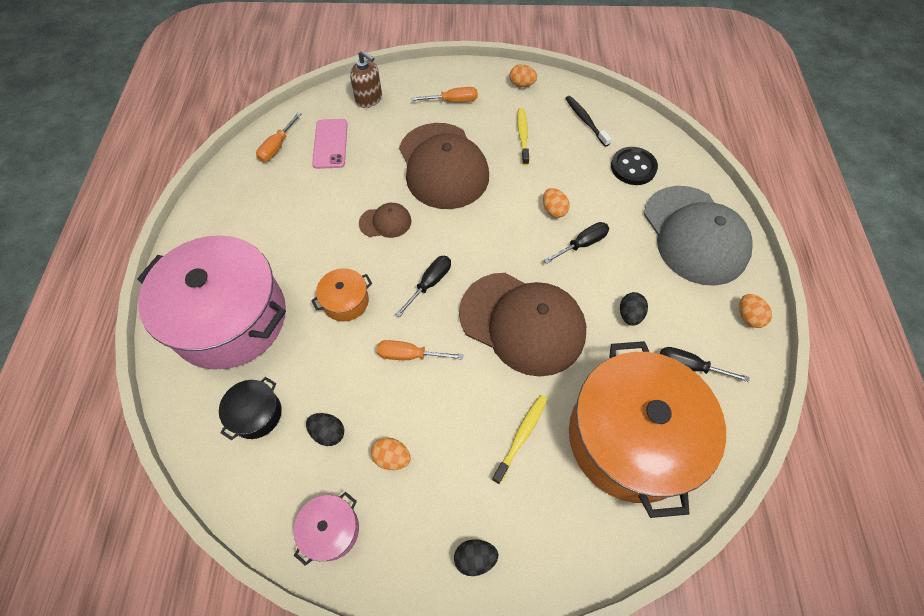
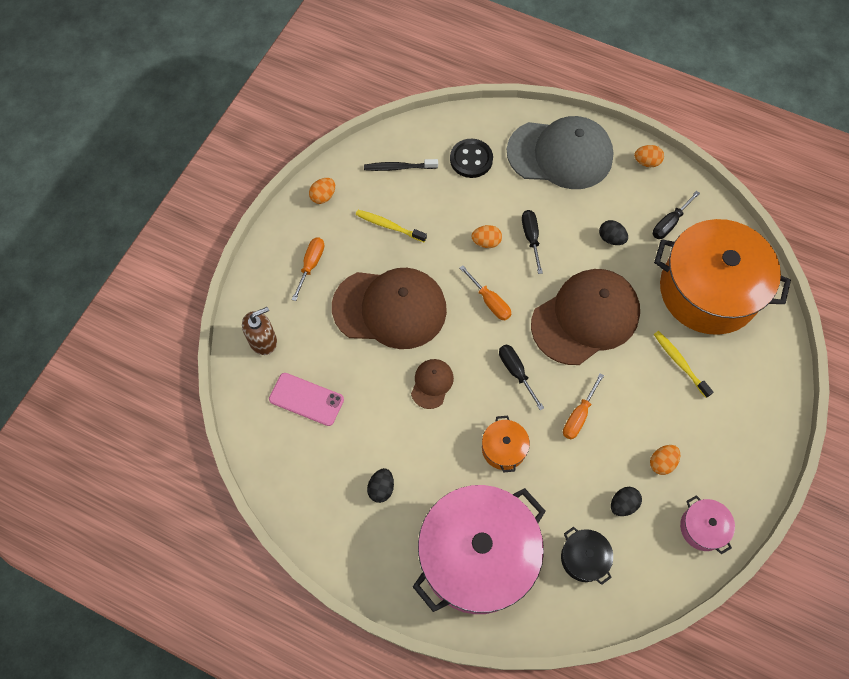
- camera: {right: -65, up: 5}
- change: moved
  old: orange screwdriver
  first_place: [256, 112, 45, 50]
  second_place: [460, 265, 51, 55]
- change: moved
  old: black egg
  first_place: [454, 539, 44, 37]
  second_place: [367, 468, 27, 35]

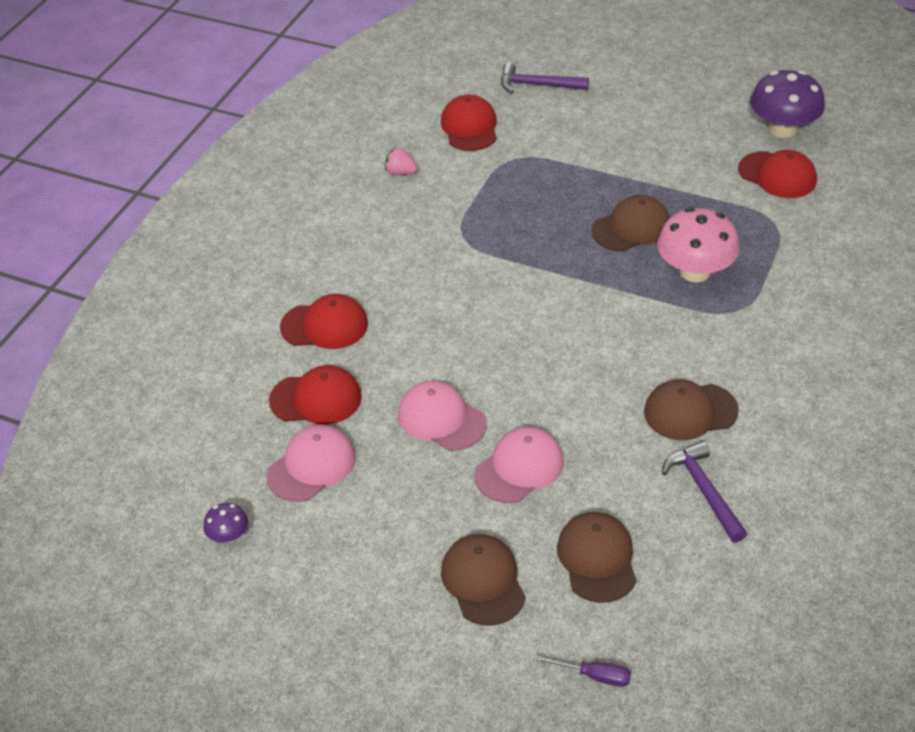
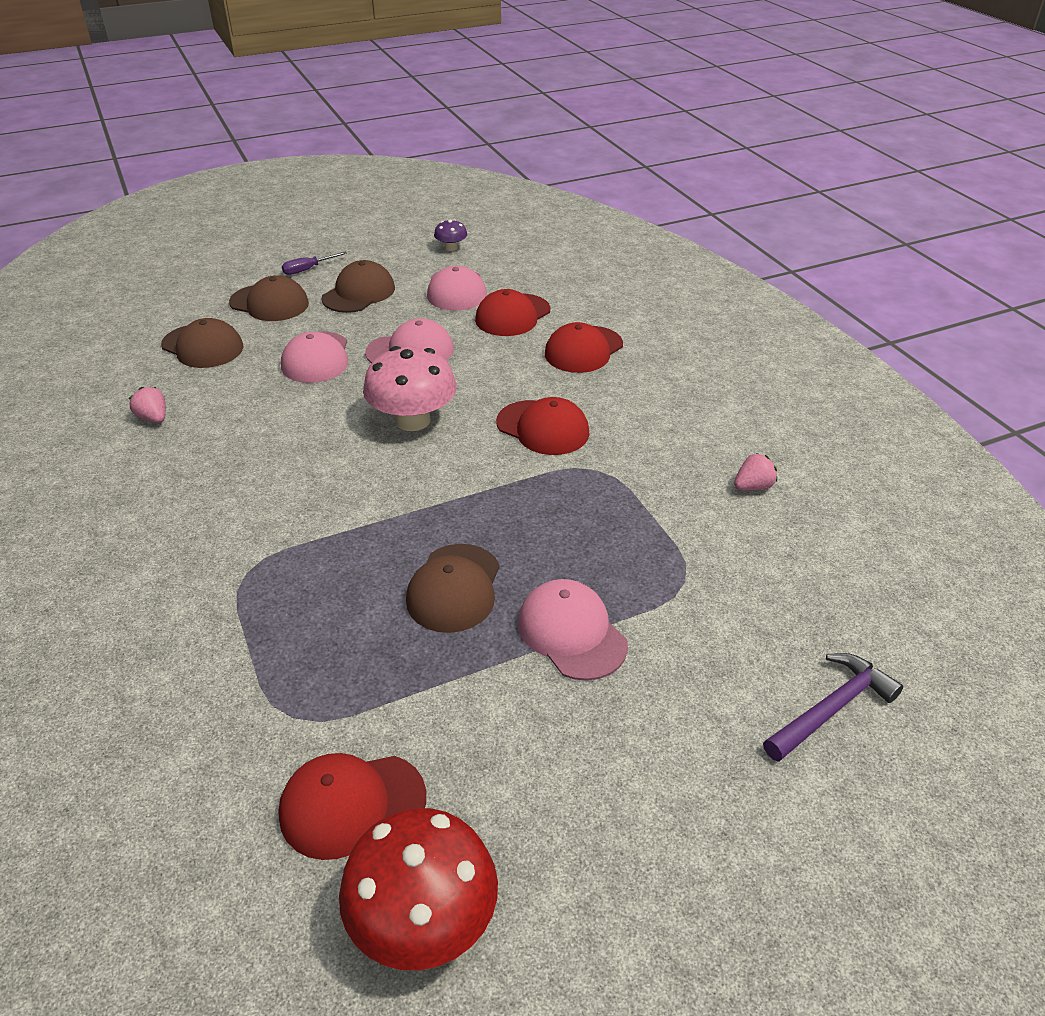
- camera: {right: 130, up: -5}
- change: added
  new: pink cap
  second_place: [518, 579, 110, 102]
- change: moved
  old: red cap
  first_place: [441, 95, 56, 56]
  second_place: [496, 397, 94, 58]
- change: moved
  old: purple screwdriver
  first_place: [535, 655, 96, 32]
  second_place: [282, 251, 65, 24]
- change: moved
  old: brown cap
  first_place: [644, 379, 95, 61]
  second_place: [321, 260, 74, 53]
- change: moved
  old: pink mushroom
  first_place: [657, 208, 83, 74]
  second_place: [363, 346, 94, 85]
- change: replaced
  old: purple hammer
  new: pink strawberry
  first_place: [662, 441, 85, 102]
  second_place: [129, 387, 37, 36]
- change: recoloured
  old: purple mushroom
  new: red mushroom
  first_place: [750, 70, 75, 68]
  second_place: [339, 808, 159, 162]

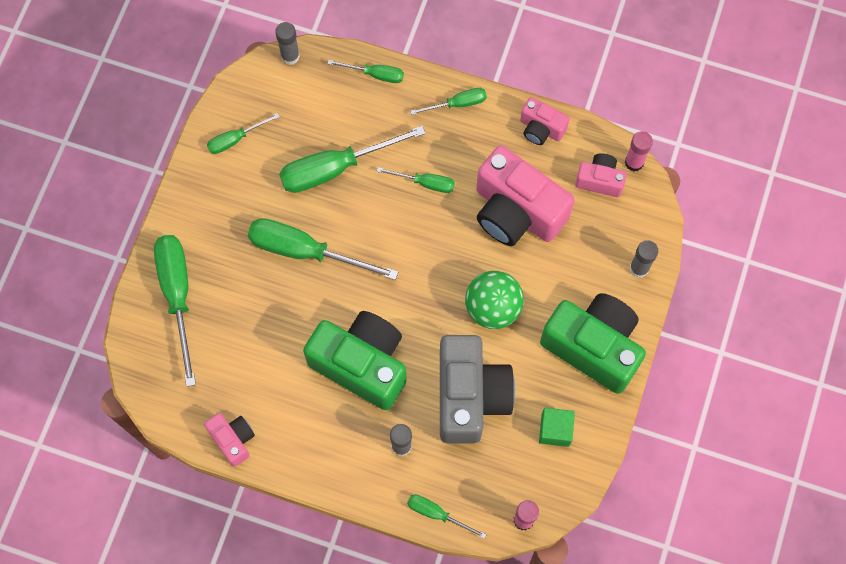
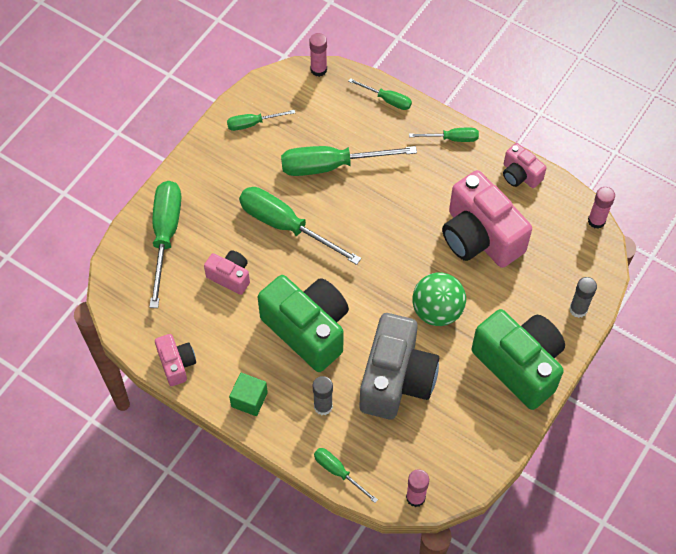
- camera: {right: 15, up: -10}
- change: removed
  old: green screwdriver
  first_place: [376, 167, 79, 26]
- change: moved
  old: green cube
  first_place: [539, 408, 36, 39]
  second_place: [229, 373, 39, 43]
- change: moved
  old: pink camera
  first_place: [575, 153, 52, 44]
  second_place: [204, 251, 46, 44]
- change: recoloured
  old: grey glue stick
  new: pink glue stick
  first_place: [275, 22, 25, 43]
  second_place: [309, 33, 18, 44]

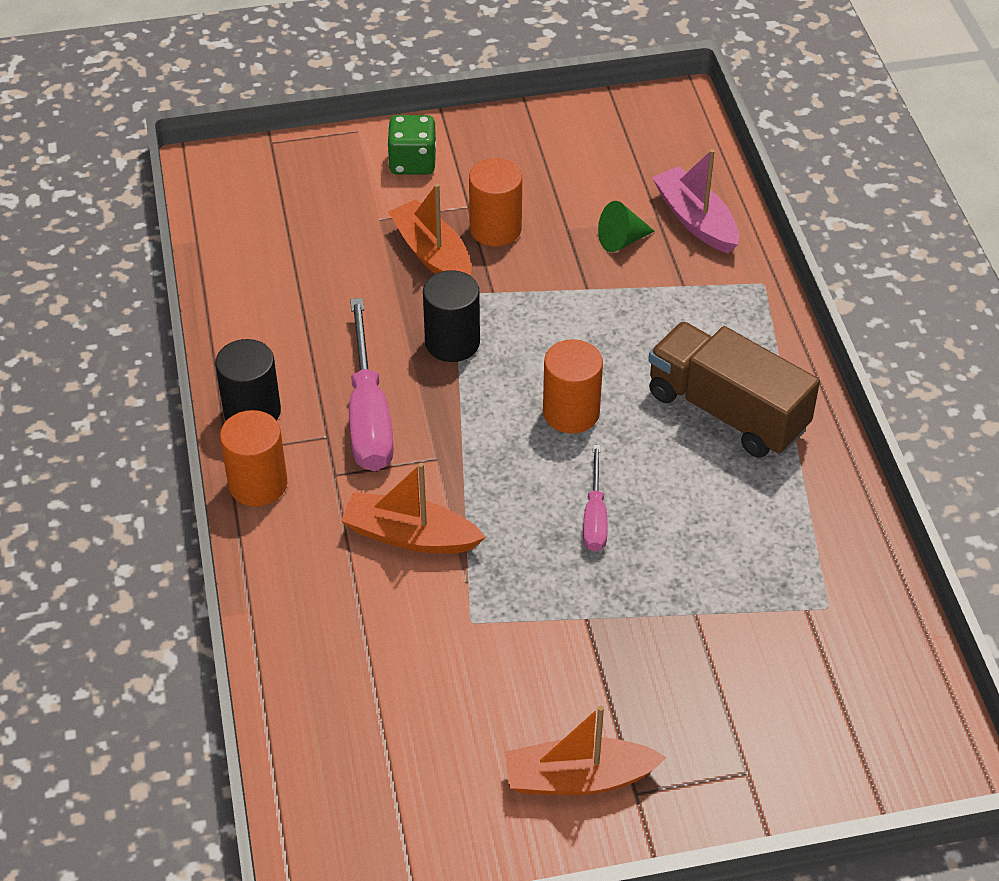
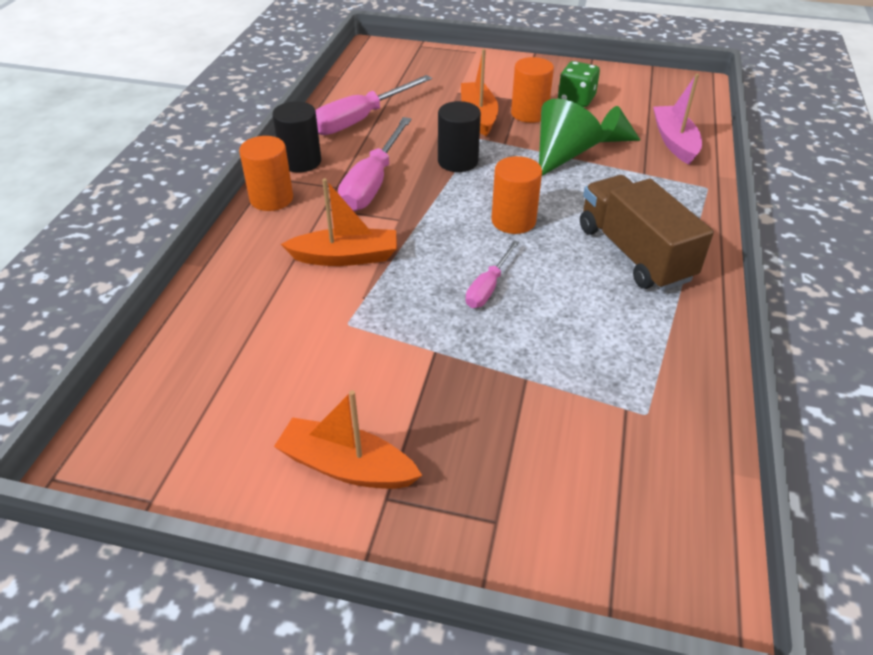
- camera: {right: 25, up: -5}
- change: added
  new: pink screwdriver
  second_place: [315, 75, 117, 60]
- change: added
  new: green cone
  second_place: [539, 99, 64, 77]
- change: moved
  old: green dice
  first_place: [387, 115, 49, 60]
  second_place: [558, 61, 42, 46]
- change: turned
  old: orange boat
  first_place: [341, 463, 145, 90]
  second_place: [281, 178, 116, 88]
  degrees: 135

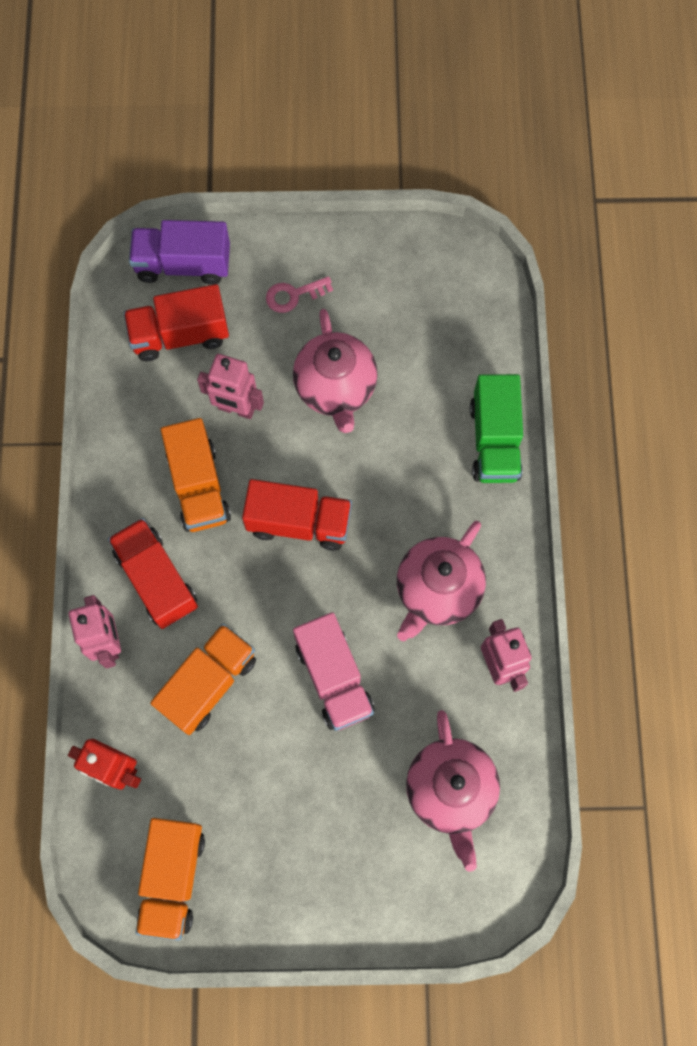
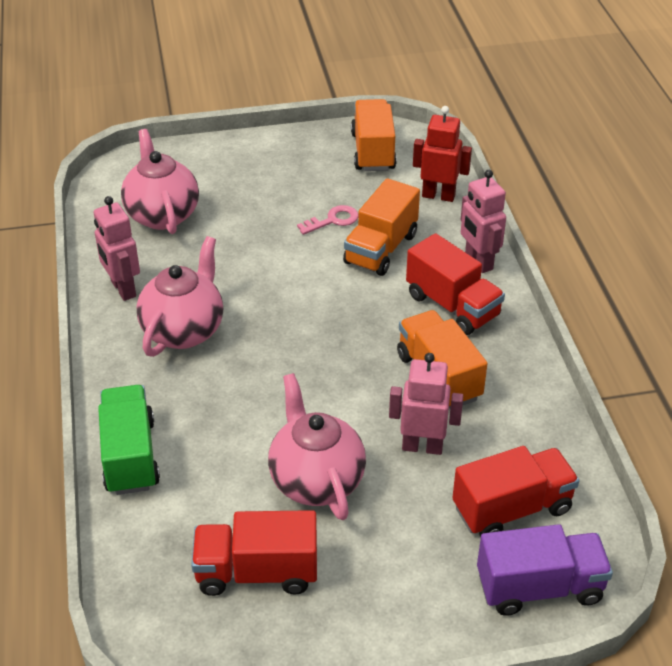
- camera: {right: 170, up: -30}
- change: removed
  old: pink truck
  first_place: [293, 612, 82, 119]
- change: moved
  old: red truck
  first_place: [242, 479, 110, 71]
  second_place: [191, 510, 126, 86]
- change: moved
  old: pink key
  first_place: [266, 276, 67, 37]
  second_place: [297, 205, 61, 30]

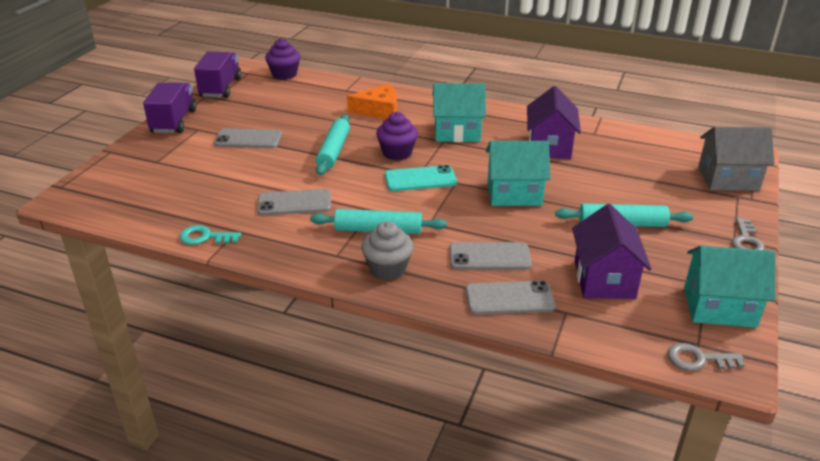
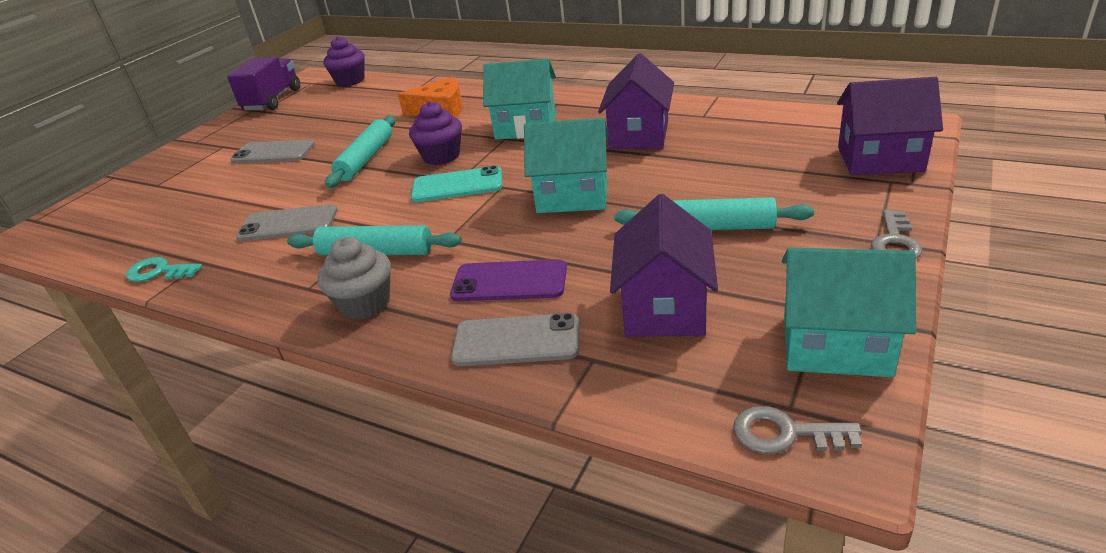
- camera: {right: 10, up: 0}
- change: removed
  old: purple truck
  first_place: [143, 82, 53, 51]
- change: recoloured
  old: grey phone
  new: purple phone
  first_place: [449, 242, 83, 28]
  second_place: [450, 259, 117, 42]
- change: recoloured
  old: grey house
  new: purple house
  first_place: [698, 127, 76, 64]
  second_place: [837, 77, 106, 98]

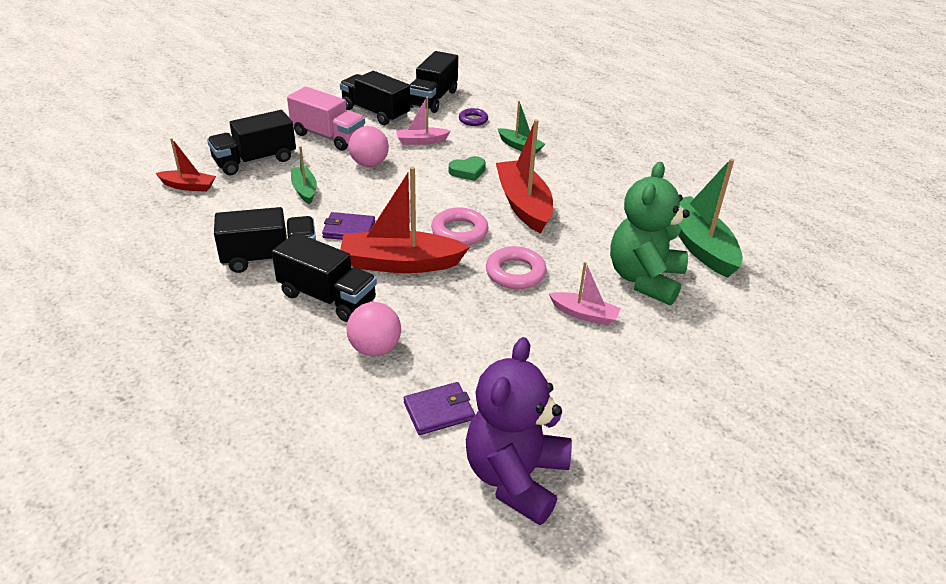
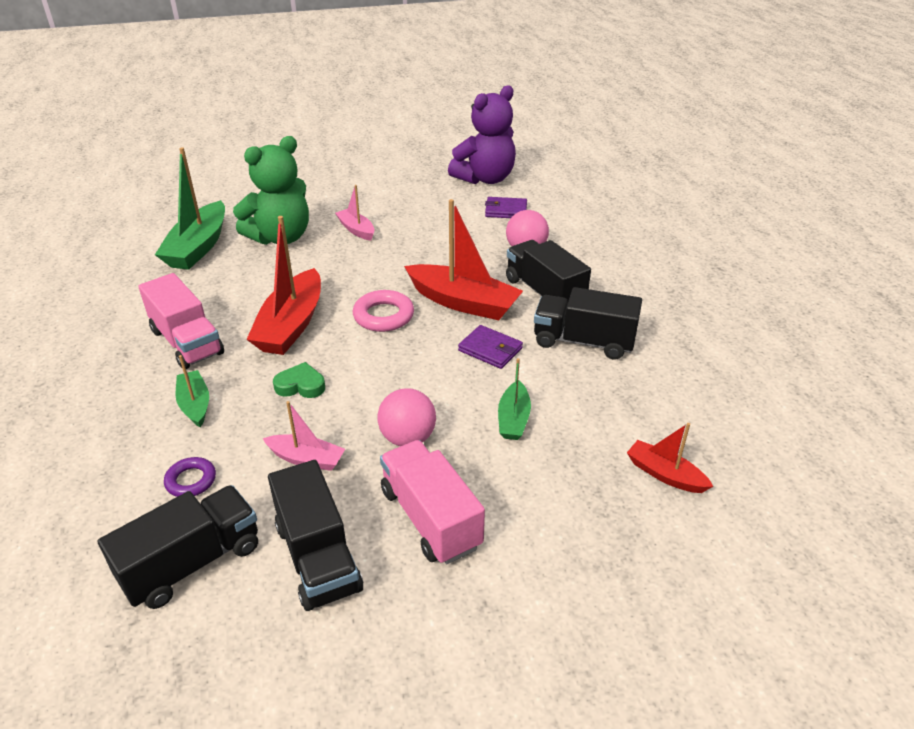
- camera: {right: -150, up: 0}
- change: removed
  old: black truck
  first_place: [207, 110, 89, 65]
- change: removed
  old: pink ring
  first_place: [486, 246, 61, 43]
- change: added
  new: pink truck
  second_place: [138, 273, 86, 96]

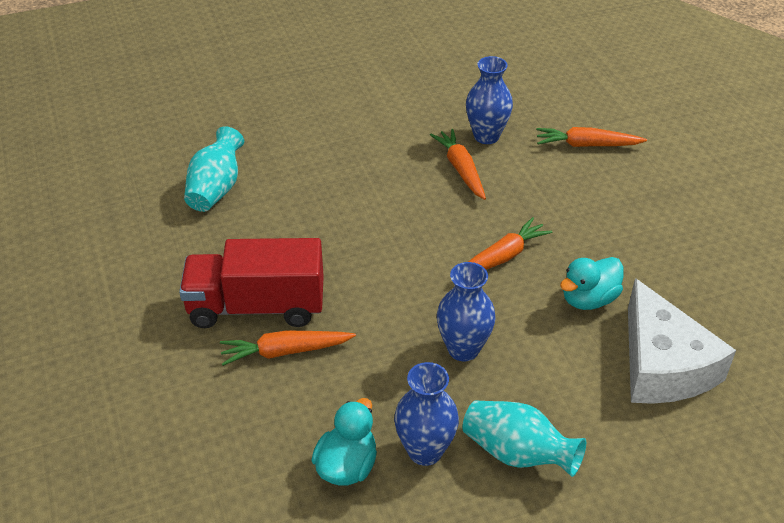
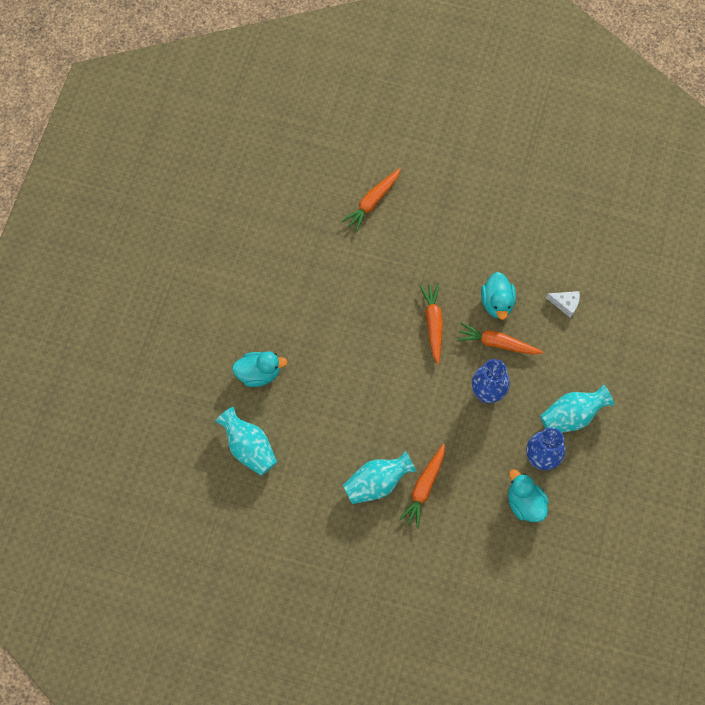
- camera: {right: -55, up: 25}
- change: removed
  old: blue vase
  first_place: [466, 56, 47, 88]
- change: added
  new: turquoise duck
  second_place: [232, 351, 55, 36]
- change: moved
  old: orange carrot
  first_place: [430, 129, 56, 71]
  second_place: [457, 322, 86, 33]
- change: replaced
  old: red truck
  new: turquoise vase
  first_place: [179, 238, 145, 90]
  second_place: [343, 450, 74, 54]
- change: resized
  old: white cheese
  first_place: [628, 278, 108, 126]
  second_place: [546, 291, 34, 27]
  factor: 0.4

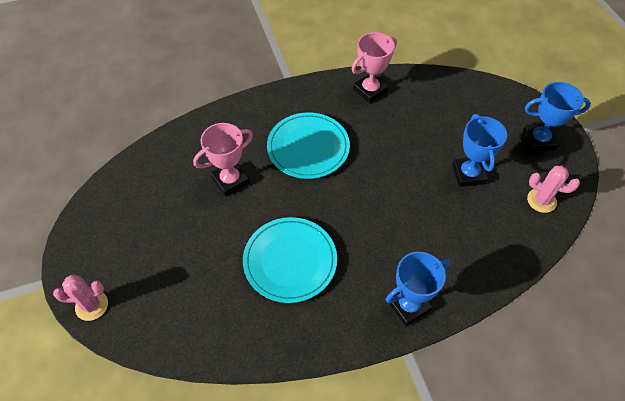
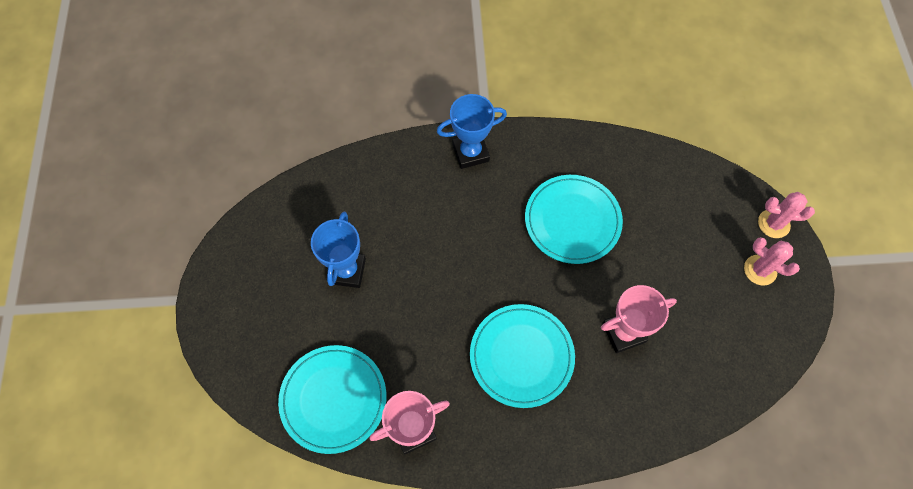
- camera: {right: -165, up: 10}
- change: removed
  old: blue trophy
  first_place: [523, 82, 68, 69]
- change: added
  new: turquoise plate
  second_place: [278, 345, 108, 109]
- change: moved
  old: pink cactus
  first_place: [527, 166, 53, 47]
  second_place: [744, 237, 56, 48]

